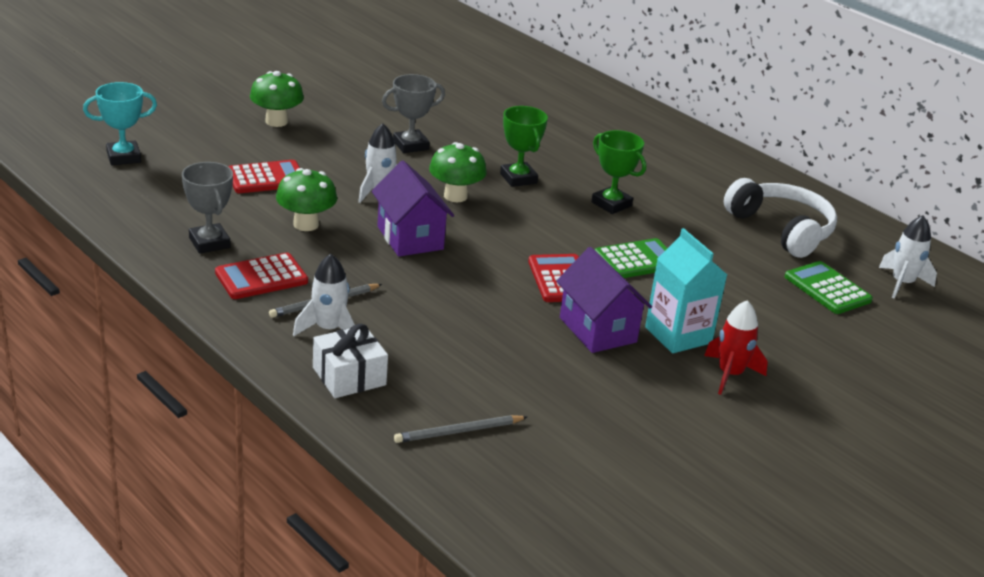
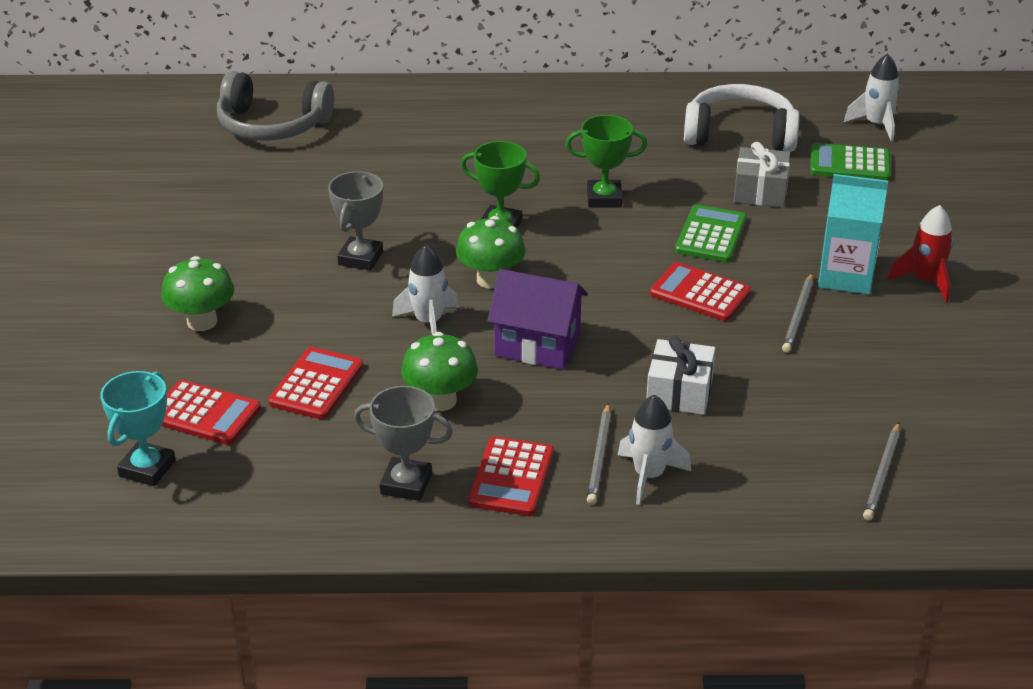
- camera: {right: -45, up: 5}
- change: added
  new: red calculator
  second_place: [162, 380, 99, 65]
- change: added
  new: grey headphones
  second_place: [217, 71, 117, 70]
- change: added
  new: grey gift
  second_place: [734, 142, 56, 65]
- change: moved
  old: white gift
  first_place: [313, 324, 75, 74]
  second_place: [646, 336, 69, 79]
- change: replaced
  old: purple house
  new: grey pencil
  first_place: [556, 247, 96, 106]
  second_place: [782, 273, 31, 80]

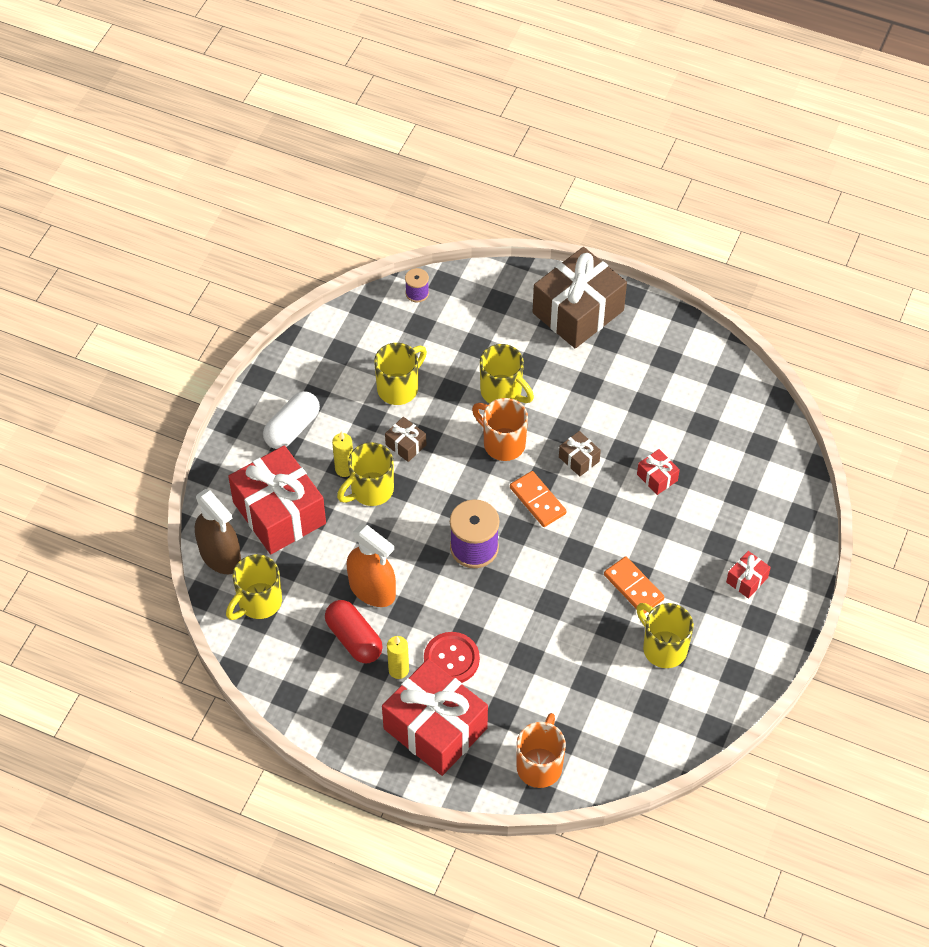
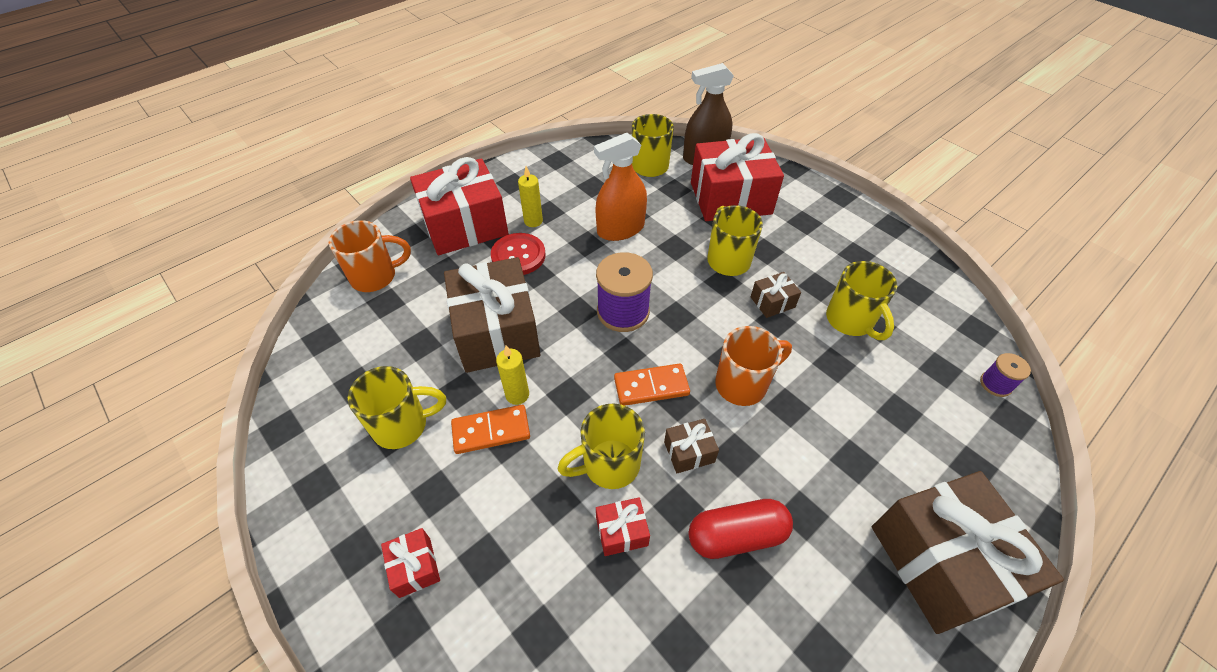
- camera: {right: 115, up: -5}
- change: removed
  old: white capsule
  first_place: [263, 391, 57, 58]
- change: added
  new: brown gift
  second_place: [444, 257, 97, 116]
- change: moved
  old: red capsule
  first_place: [325, 600, 58, 63]
  second_place: [689, 499, 104, 60]
- change: moved
  old: yellow candle
  first_place: [332, 431, 21, 46]
  second_place: [496, 345, 33, 60]
- change: moved
  old: yellow mug
  first_place: [480, 344, 54, 59]
  second_place: [557, 403, 88, 86]
- change: turned
  old: orange mug
  first_place: [516, 713, 50, 75]
  second_place: [329, 220, 82, 72]
  degrees: -60

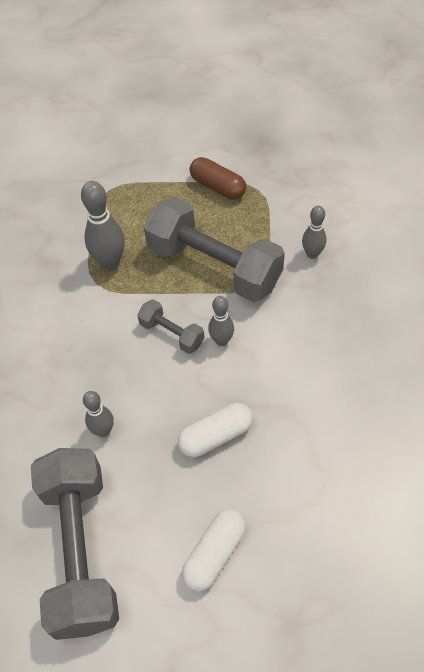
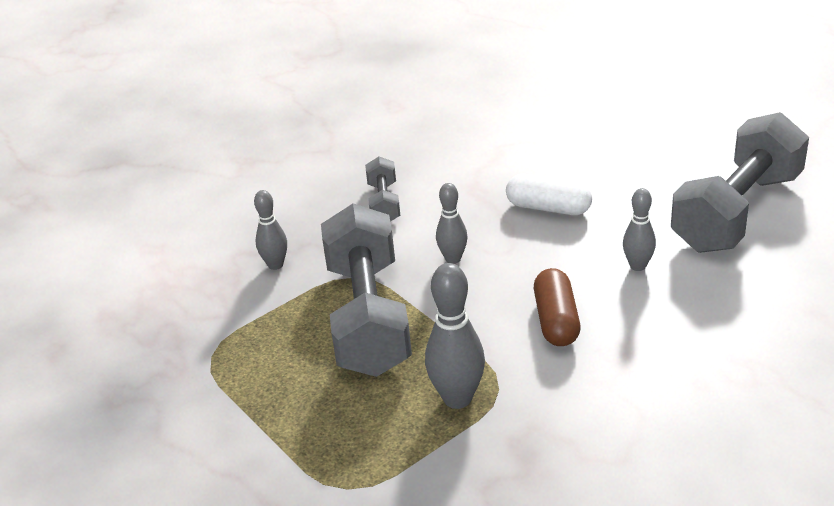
- camera: {right: -130, up: -20}
- change: removed
  old: white capsule
  first_place: [182, 509, 64, 83]
- change: moved
  old: grey dumbbell
  first_place: [137, 299, 67, 55]
  second_place: [365, 157, 35, 65]
- change: moved
  old: brown capsule
  first_place: [190, 157, 56, 43]
  second_place: [534, 268, 46, 78]

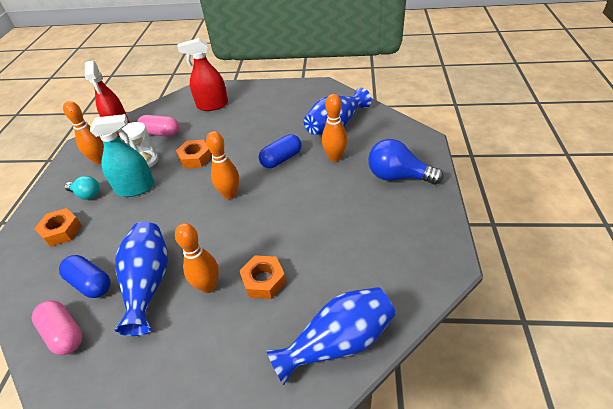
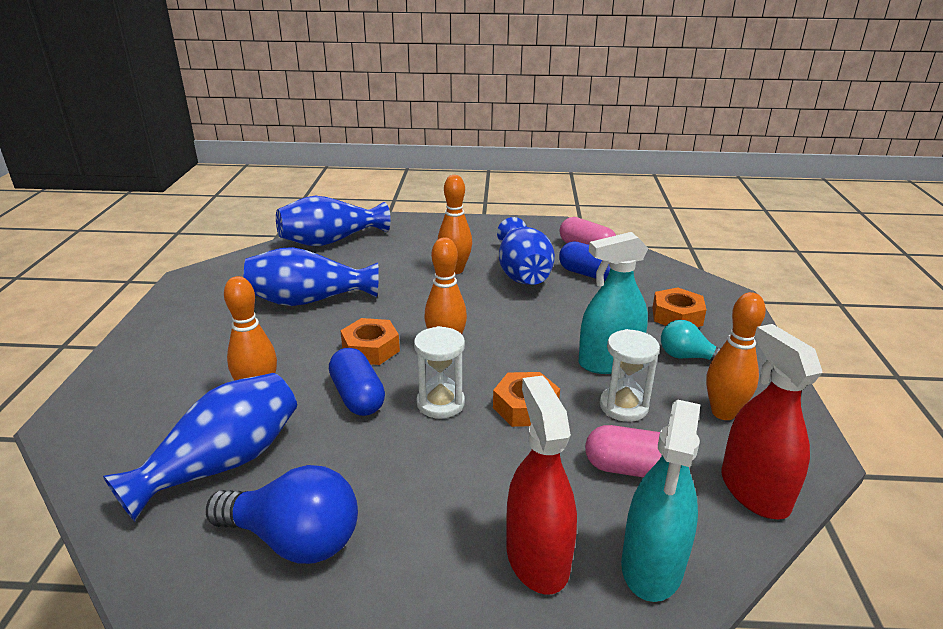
- camera: {right: 175, up: -15}
- change: added
  new: blue vase
  second_place: [244, 247, 135, 59]
- change: added
  new: white hourglass
  second_place: [414, 326, 51, 93]
- change: added
  new: turquoise spray bottle
  second_place: [621, 400, 80, 202]
- change: moved
  old: orange nut
  first_place: [239, 255, 47, 44]
  second_place: [340, 318, 60, 47]
- change: moved
  old: blue light bulb
  first_place: [368, 139, 75, 45]
  second_place: [206, 465, 152, 99]
- change: turned
  old: red spray bottle
  first_place: [177, 38, 51, 73]
  second_place: [506, 376, 71, 219]
  degrees: -90
- change: turned
  old: blue capsule
  first_place: [259, 134, 43, 34]
  second_place: [329, 348, 56, 68]
  degrees: -75

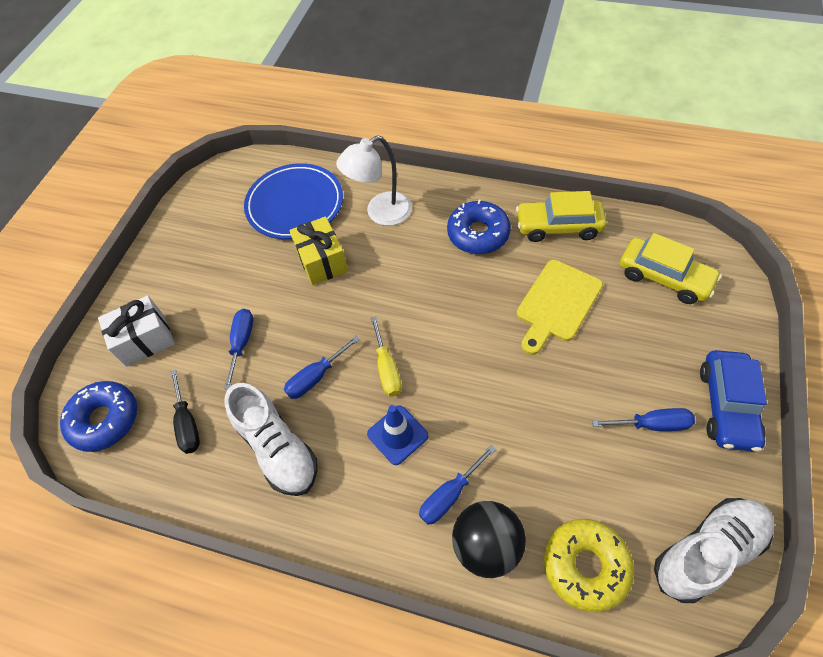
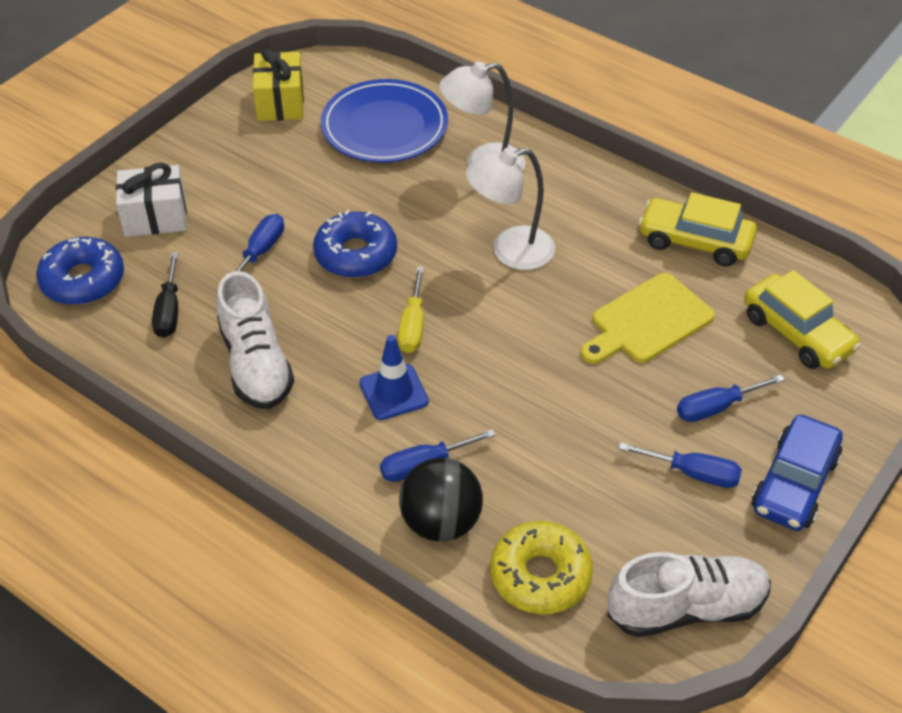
- camera: {right: 15, up: -10}
- change: added
  new: white lamp
  second_place: [466, 148, 89, 122]
- change: moved
  old: blue screwdriver
  first_place: [284, 335, 76, 64]
  second_place: [677, 374, 108, 48]
- change: moved
  old: yellow gift
  first_place: [289, 216, 59, 69]
  second_place: [253, 48, 51, 73]
- change: moved
  old: blue donut
  first_place: [447, 200, 64, 54]
  second_place: [313, 210, 84, 68]

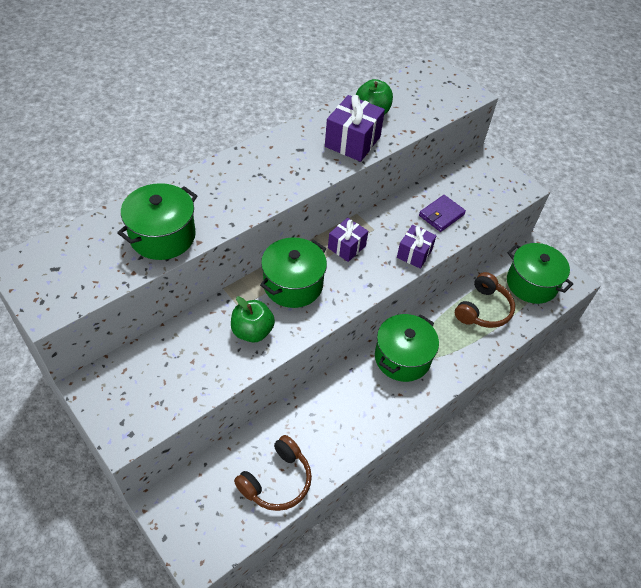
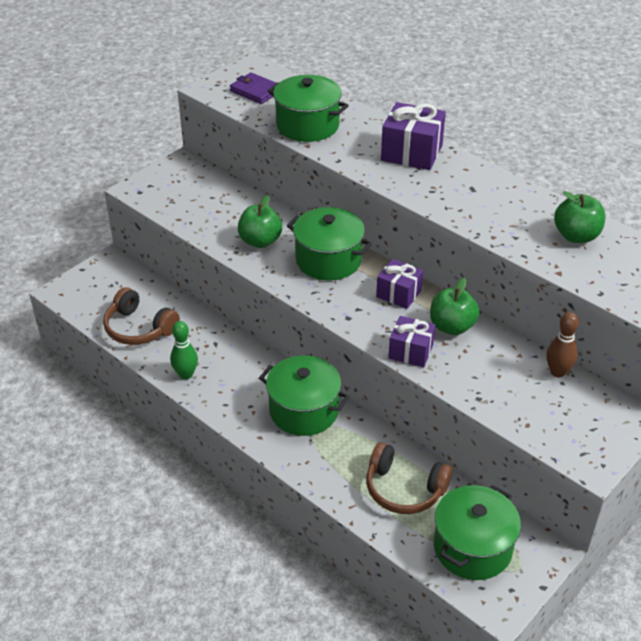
- camera: {right: 85, up: -10}
- change: added
  new: green bowling pin
  second_place: [170, 321, 28, 58]
- change: added
  new: green apple
  second_place: [430, 278, 49, 57]
- change: added
  new: brown bowling pin
  second_place: [546, 312, 33, 65]
- change: moved
  old: purple gift
  first_place: [325, 95, 60, 67]
  second_place: [381, 102, 65, 68]
- change: moved
  old: purple wallet
  first_place: [419, 195, 47, 37]
  second_place: [230, 72, 46, 32]

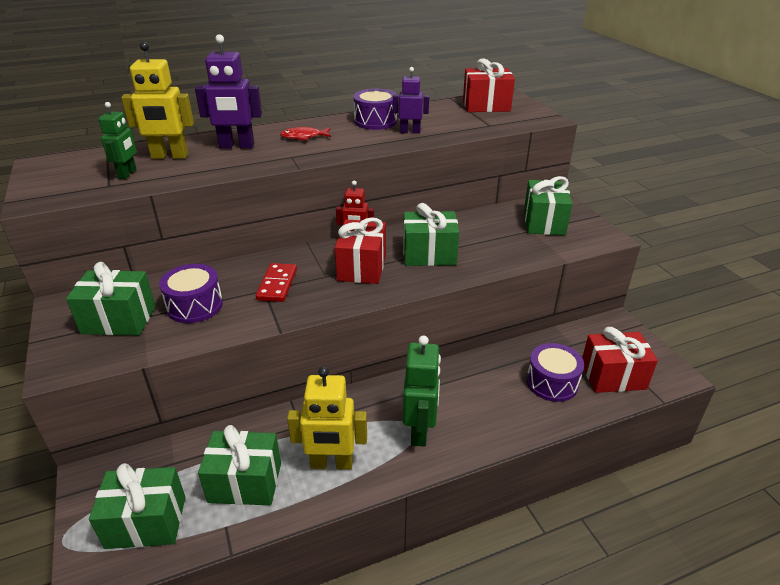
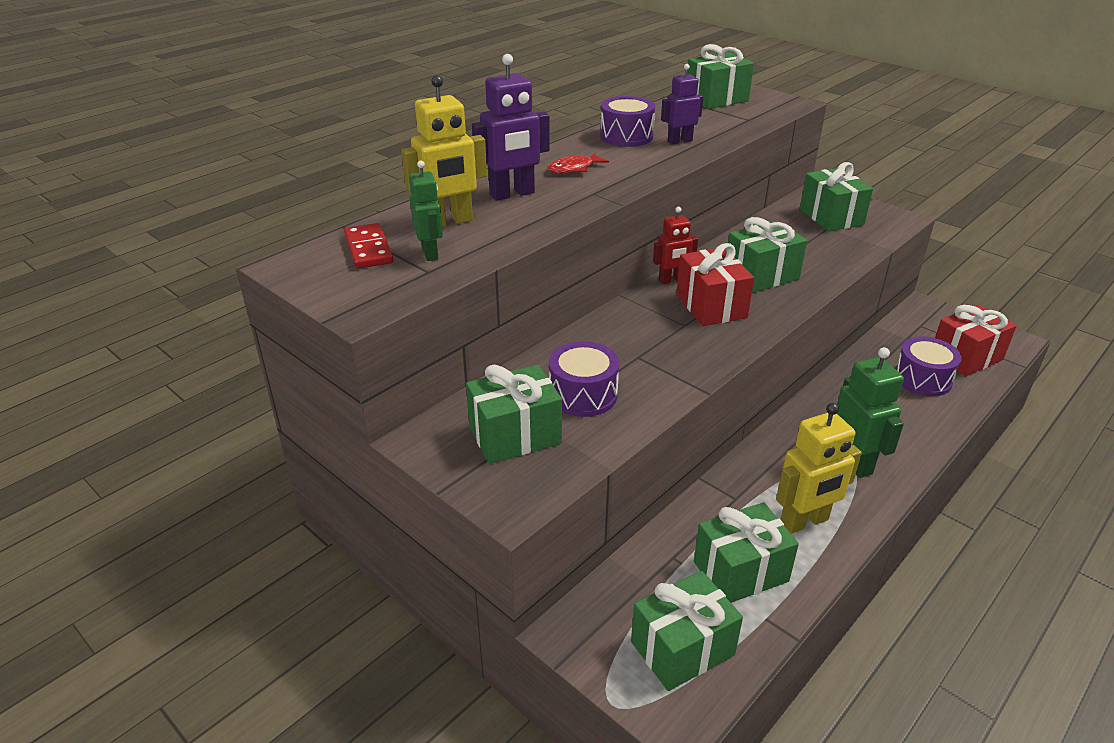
- camera: {right: -25, up: 0}
- change: moved
  old: red domino
  first_place: [256, 263, 41, 39]
  second_place: [344, 223, 49, 46]
- change: recoloured
  old: red gift
  new: green gift
  first_place: [463, 58, 52, 54]
  second_place: [687, 44, 67, 65]

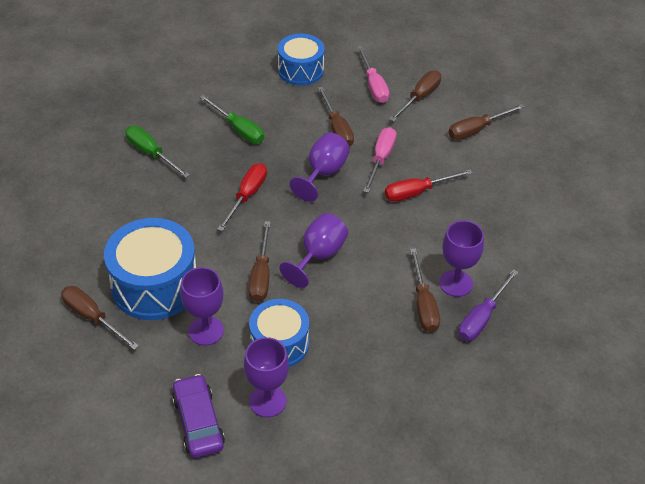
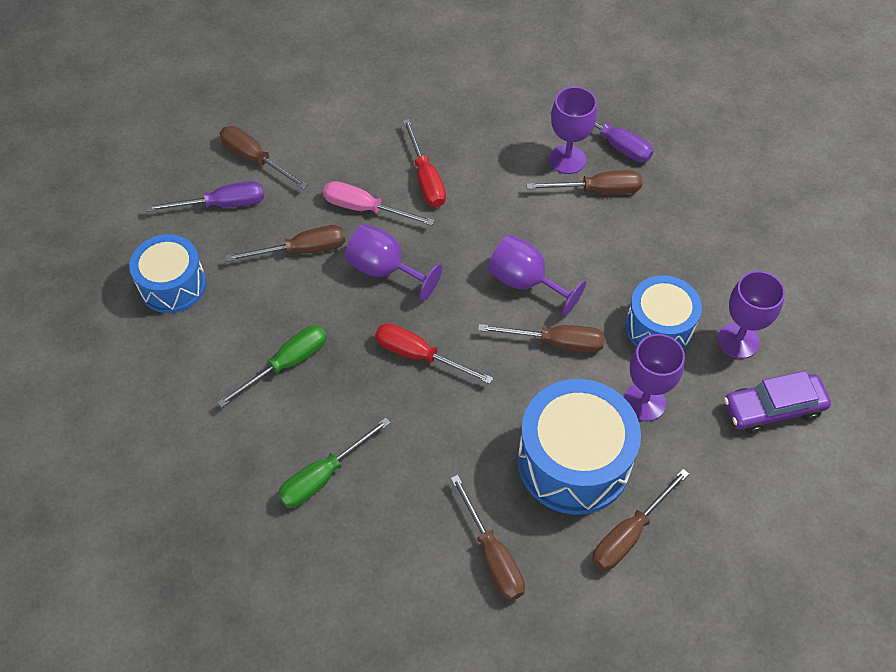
- camera: {right: -85, up: 10}
- change: moved
  old: brown screwdriver
  first_place: [448, 104, 76, 36]
  second_place: [450, 475, 75, 126]
- change: recoloured
  old: pink screwdriver
  new: purple screwdriver
  first_place: [357, 46, 32, 57]
  second_place: [146, 181, 118, 31]

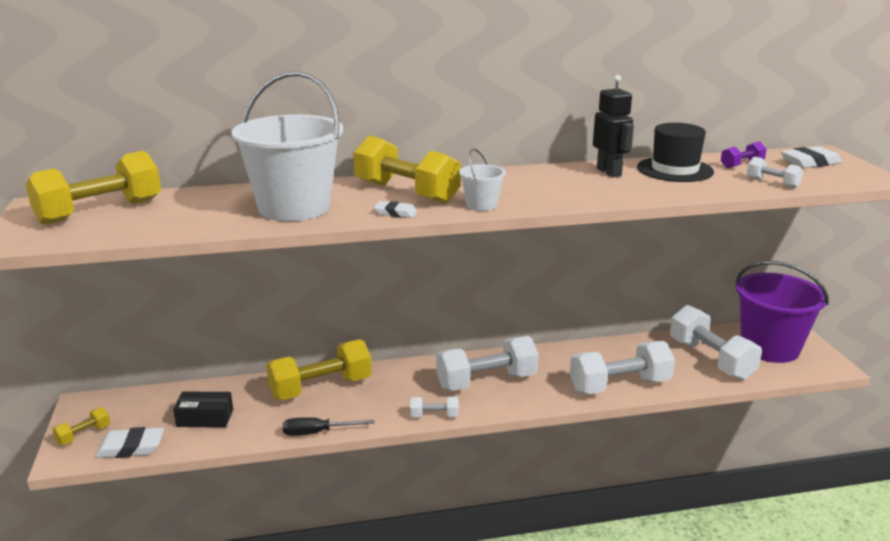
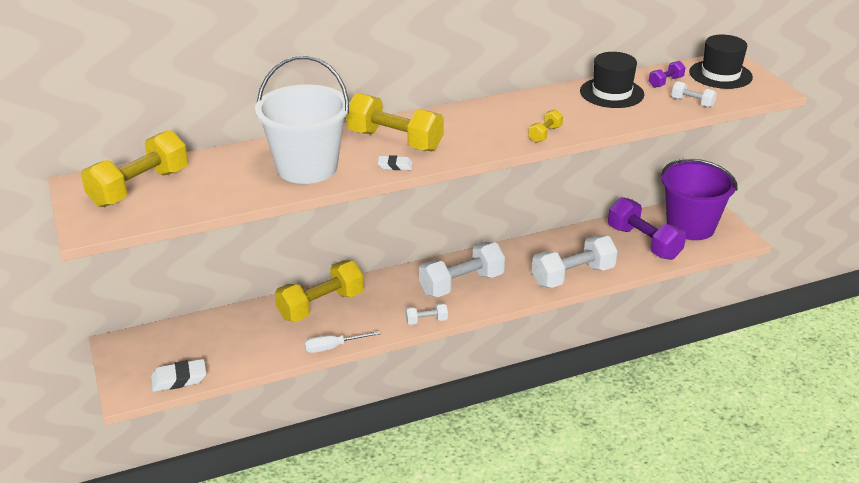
- camera: {right: -10, up: 10}
- change: removed
  old: black box
  first_place: [173, 392, 60, 35]
- change: removed
  old: white bucket
  first_place: [459, 148, 47, 63]
- change: removed
  old: black robot
  first_place: [593, 75, 41, 102]
- change: moved
  old: yellow dumbbell
  first_place: [52, 407, 58, 38]
  second_place: [528, 109, 35, 34]
- change: replaced
  old: white eraser
  new: black hat
  first_place: [781, 147, 61, 21]
  second_place: [689, 35, 64, 54]
- change: recoloured
  old: black screwdriver
  new: white screwdriver
  first_place: [283, 417, 92, 19]
  second_place: [304, 331, 77, 22]
- change: recoloured
  old: white dumbbell
  new: purple dumbbell
  first_place: [670, 305, 92, 75]
  second_place: [608, 197, 78, 63]

